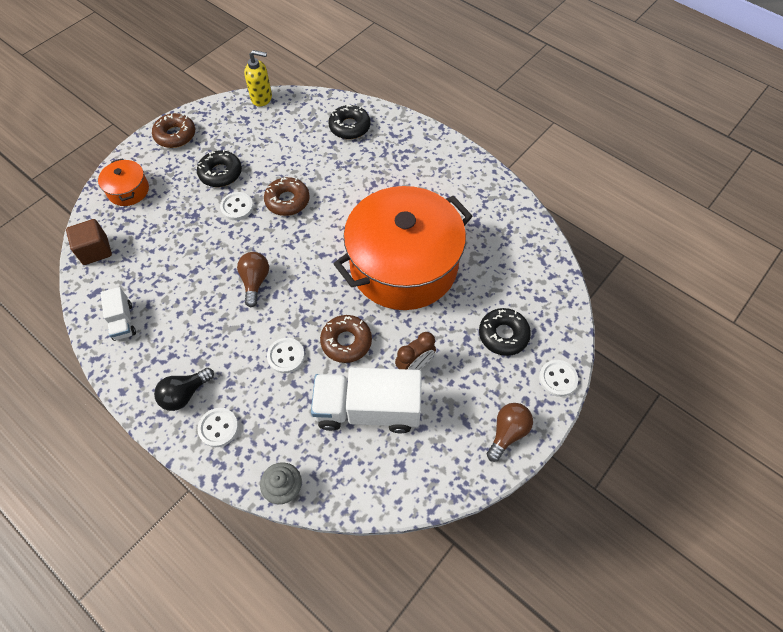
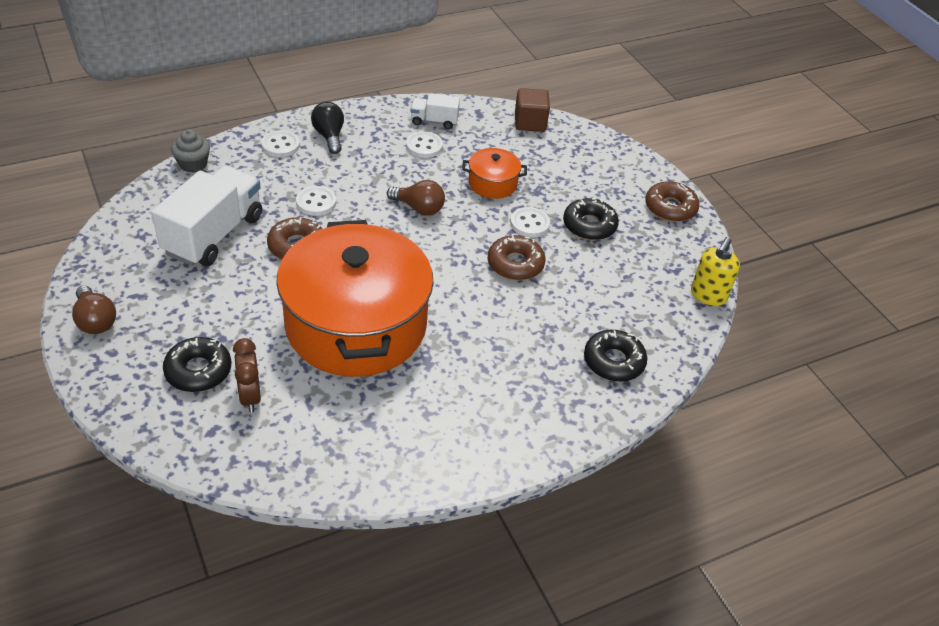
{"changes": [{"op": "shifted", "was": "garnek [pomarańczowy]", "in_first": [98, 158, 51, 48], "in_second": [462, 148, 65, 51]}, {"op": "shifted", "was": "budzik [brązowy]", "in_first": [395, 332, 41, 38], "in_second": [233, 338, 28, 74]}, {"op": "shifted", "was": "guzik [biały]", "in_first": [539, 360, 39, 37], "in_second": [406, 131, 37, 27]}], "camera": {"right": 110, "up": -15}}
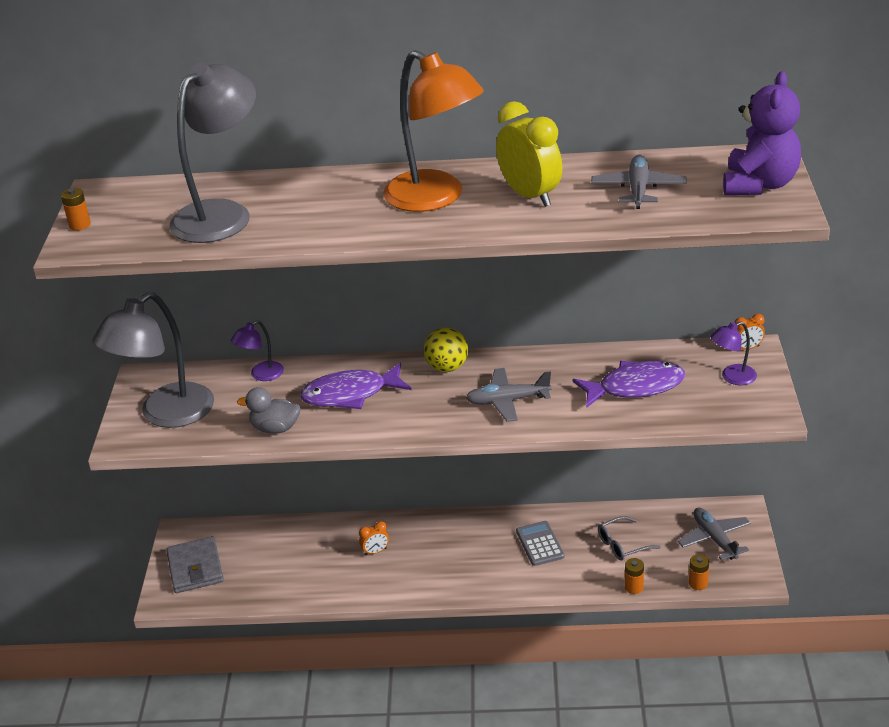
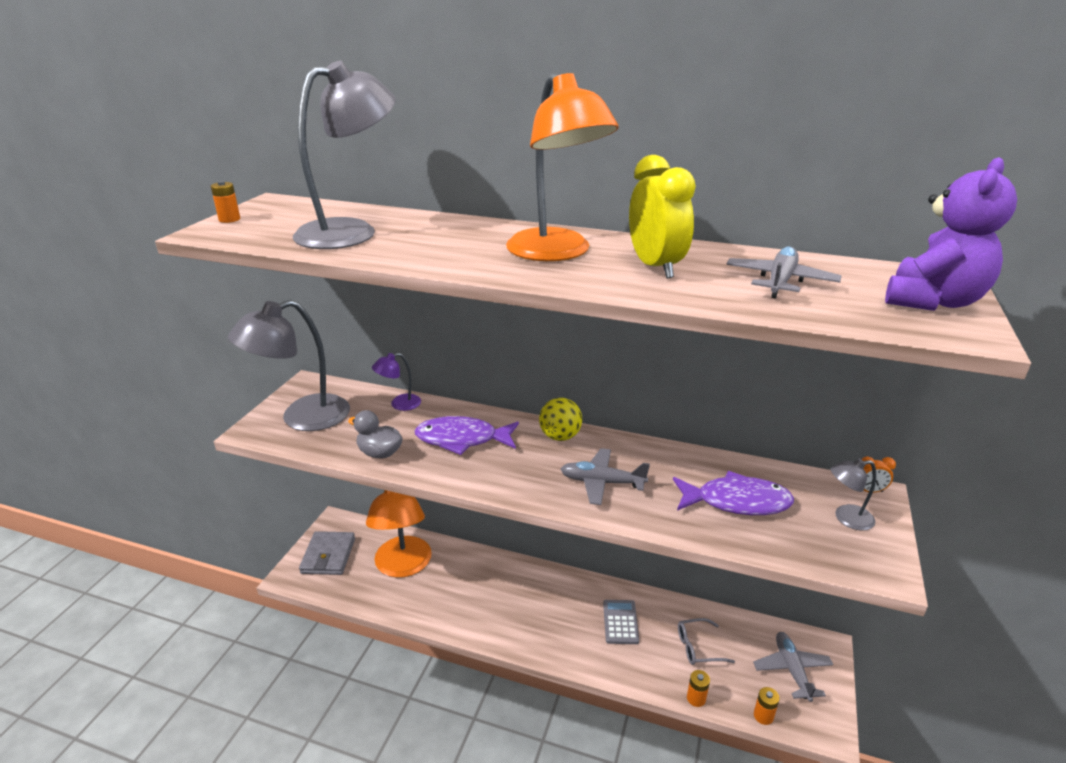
{"changes": [{"op": "gone", "was": "budzik [pomarańczowy]", "in_first": [359, 521, 30, 35]}, {"op": "new", "now": "lampka [pomarańczowy]", "in_second": [366, 490, 66, 88]}, {"op": "repainted", "was": "lampka [fioletowy]", "now": "lampka [szary]", "in_first": [710, 322, 47, 63], "in_second": [831, 458, 45, 72]}], "camera": {"right": 15, "up": -5}}
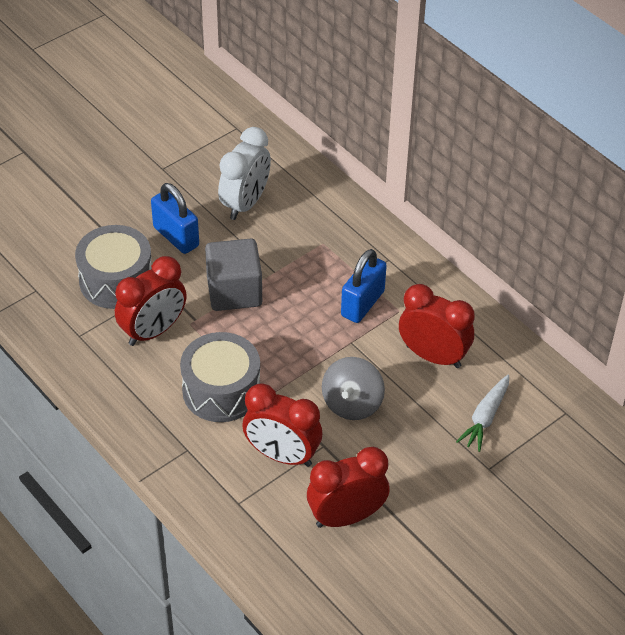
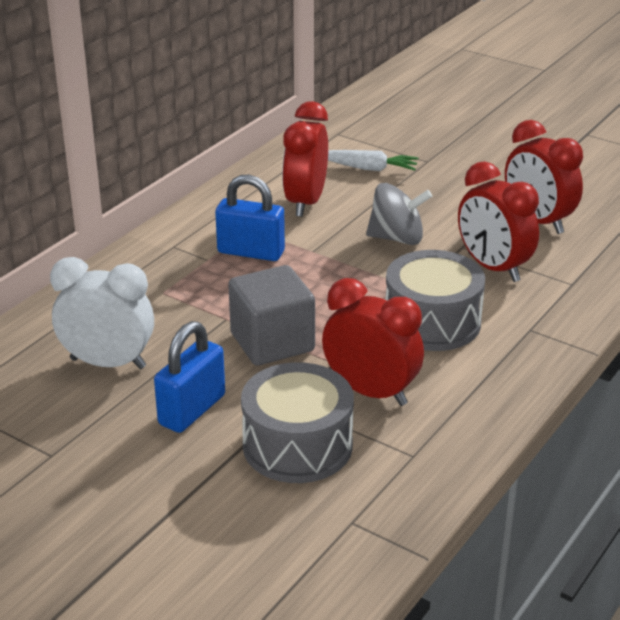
{"changes": [{"op": "rotated", "was": "budzik [czerwony]", "in_first": [242, 383, 80, 84], "in_second": [458, 161, 81, 121], "clockwise": 135}], "camera": {"right": -105, "up": -15}}
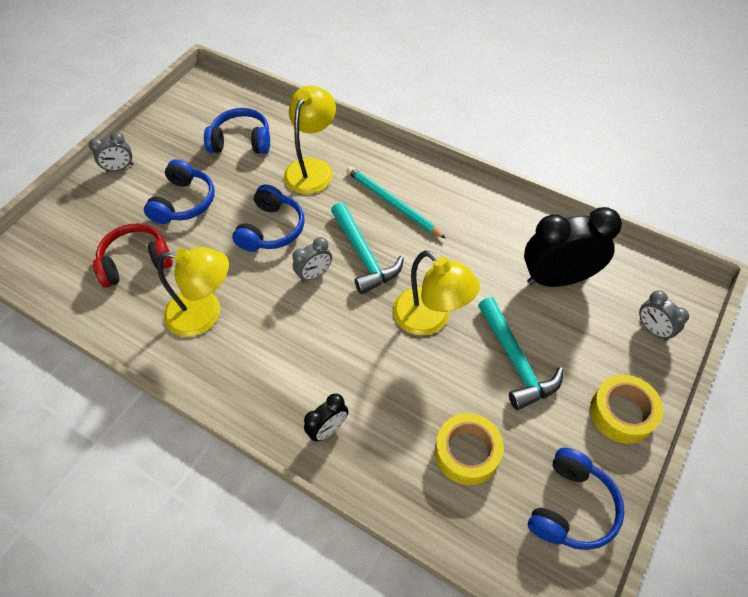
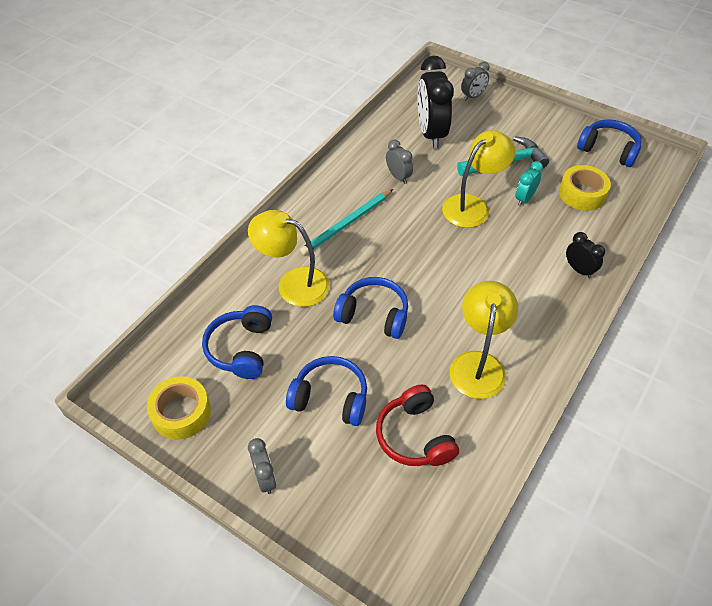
{"changes": [{"op": "gone", "was": "młotek [turkusowy]", "in_first": [331, 202, 73, 92]}, {"op": "new", "now": "budzik [turkusowy]", "in_second": [515, 161, 28, 45]}, {"op": "shifted", "was": "budzik [szary]", "in_first": [292, 237, 40, 45], "in_second": [386, 139, 27, 45]}, {"op": "shifted", "was": "taśma klejąca [żółty]", "in_first": [590, 375, 73, 69], "in_second": [147, 376, 64, 64]}], "camera": {"right": -90, "up": -5}}
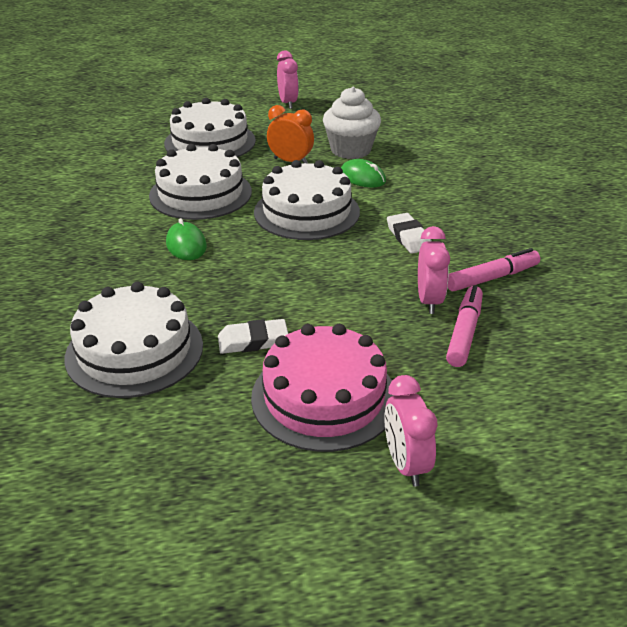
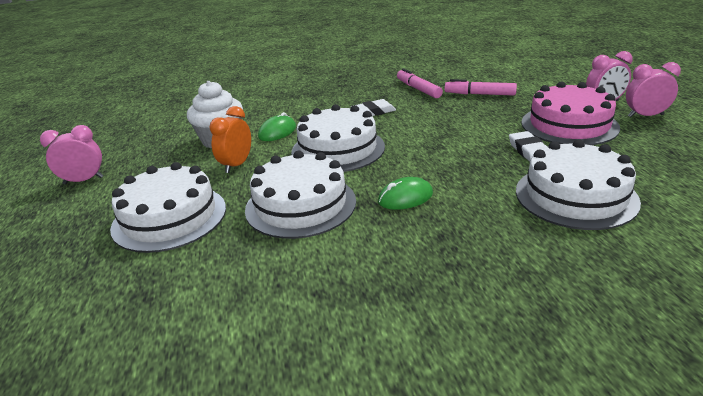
{"changes": [{"op": "shifted", "was": "budzik [różowy]", "in_first": [418, 226, 32, 88], "in_second": [626, 62, 55, 55]}], "camera": {"right": -90, "up": -5}}
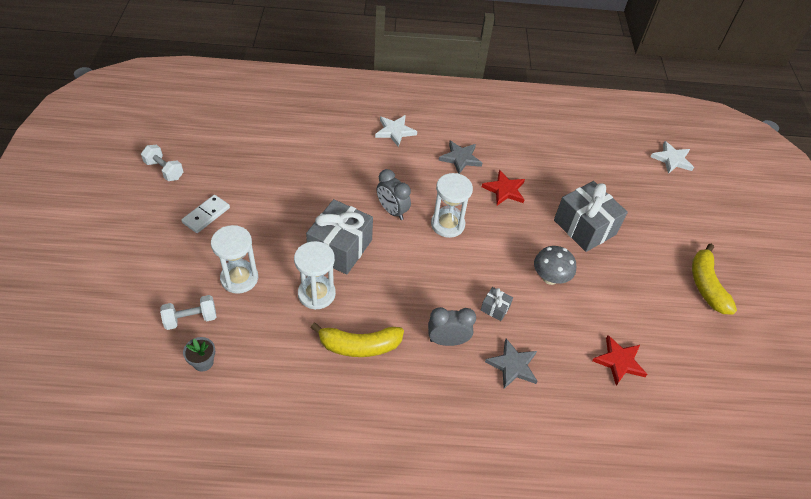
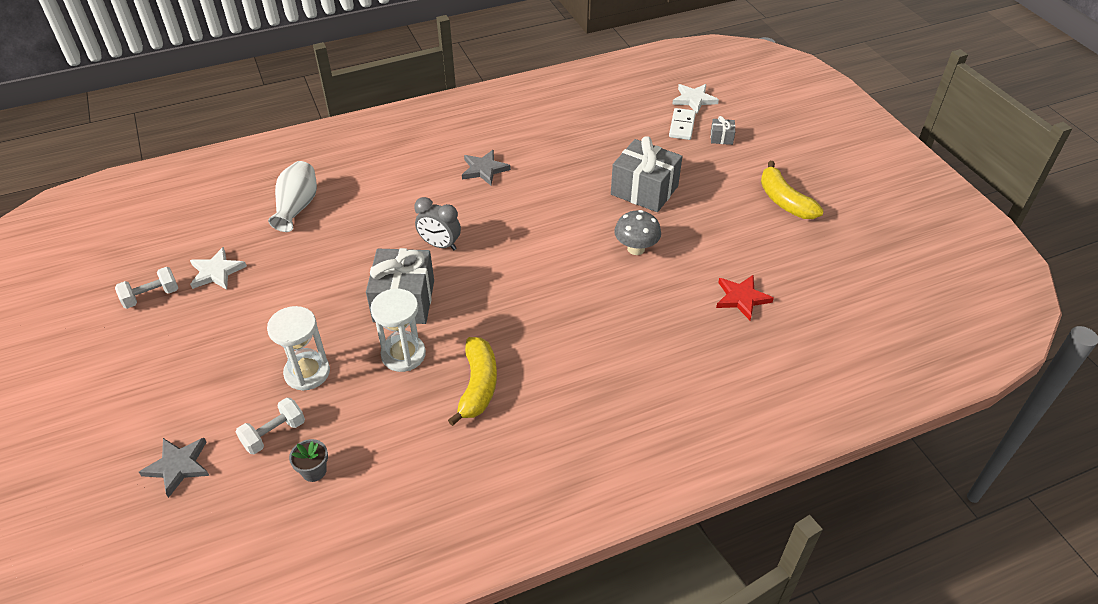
{"changes": [{"op": "gone", "was": "budzik [szary]", "in_first": [428, 307, 48, 39]}, {"op": "gone", "was": "klepsydra [biały]", "in_first": [431, 173, 42, 65]}, {"op": "gone", "was": "gwiazda [czerwony]", "in_first": [482, 170, 43, 35]}, {"op": "new", "now": "wazon [biały]", "in_second": [268, 161, 49, 71]}, {"op": "shifted", "was": "kostka domina [biały]", "in_first": [181, 195, 49, 38], "in_second": [669, 108, 27, 32]}, {"op": "shifted", "was": "gwiazda [biały]", "in_first": [375, 115, 42, 32], "in_second": [190, 247, 57, 43]}, {"op": "shifted", "was": "prezent [szary]", "in_first": [481, 287, 32, 34], "in_second": [711, 116, 24, 29]}, {"op": "shifted", "was": "gwiazda [szary]", "in_first": [485, 339, 52, 50], "in_second": [139, 438, 71, 60]}, {"op": "rotated", "was": "hantel [biały]", "in_first": [141, 145, 43, 36], "in_second": [115, 267, 63, 42], "clockwise": -45}, {"op": "rotated", "was": "banan [żółty]", "in_first": [311, 323, 93, 34], "in_second": [448, 337, 49, 89], "clockwise": -60}], "camera": {"right": -20, "up": -5}}
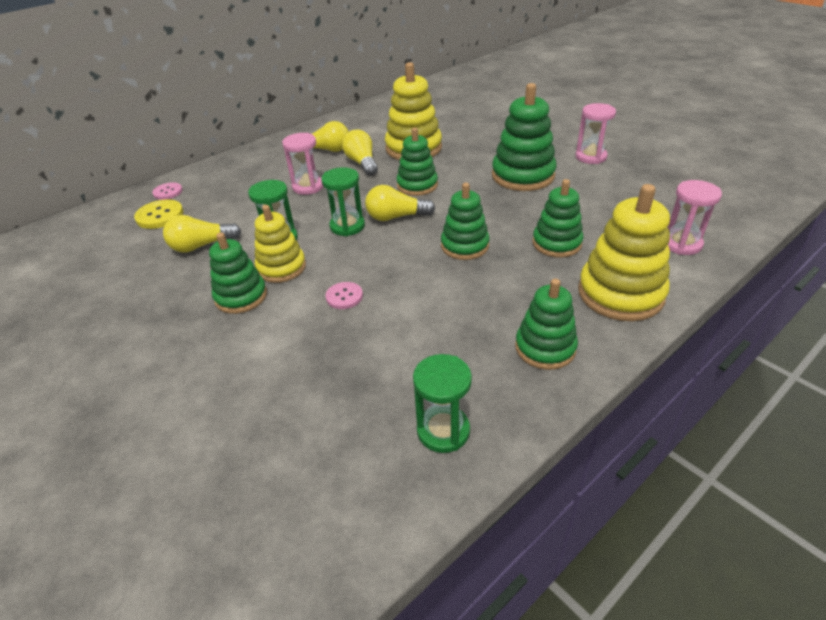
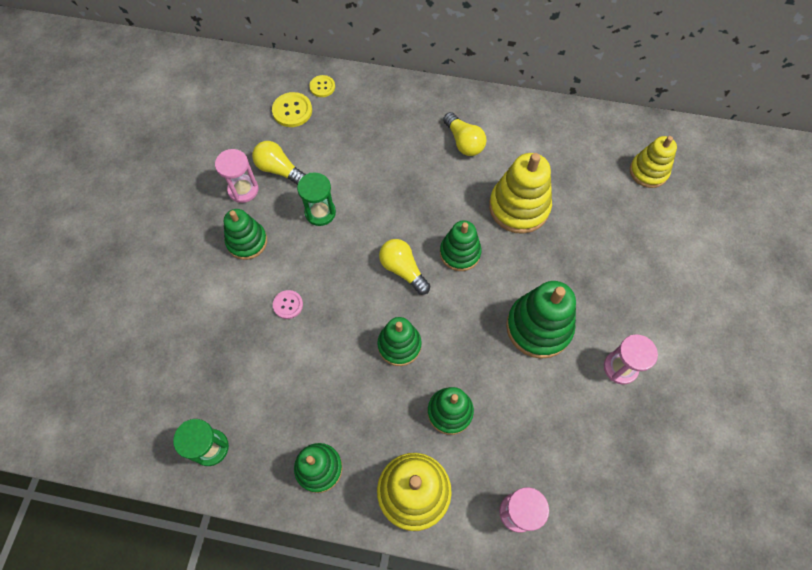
{"changes": [{"op": "gone", "was": "klepsydra [zielony]", "in_first": [321, 167, 44, 69]}, {"op": "gone", "was": "żarówka [żółty]", "in_first": [342, 129, 36, 47]}, {"op": "shifted", "was": "zabawka nakładanka [żółty]", "in_first": [255, 205, 51, 78], "in_second": [630, 136, 47, 52]}, {"op": "shifted", "was": "klepsydra [różowy]", "in_first": [282, 133, 41, 62], "in_second": [215, 149, 44, 54]}, {"op": "repainted", "was": "guzik [różowy]", "now": "guzik [żółty]", "in_first": [152, 182, 31, 18], "in_second": [309, 75, 26, 22]}], "camera": {"right": 50, "up": 25}}
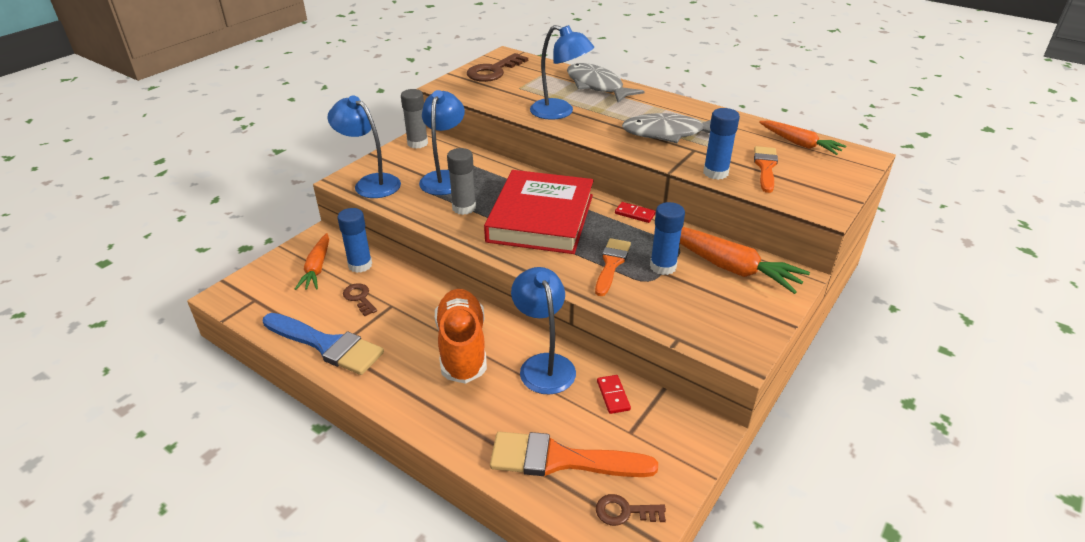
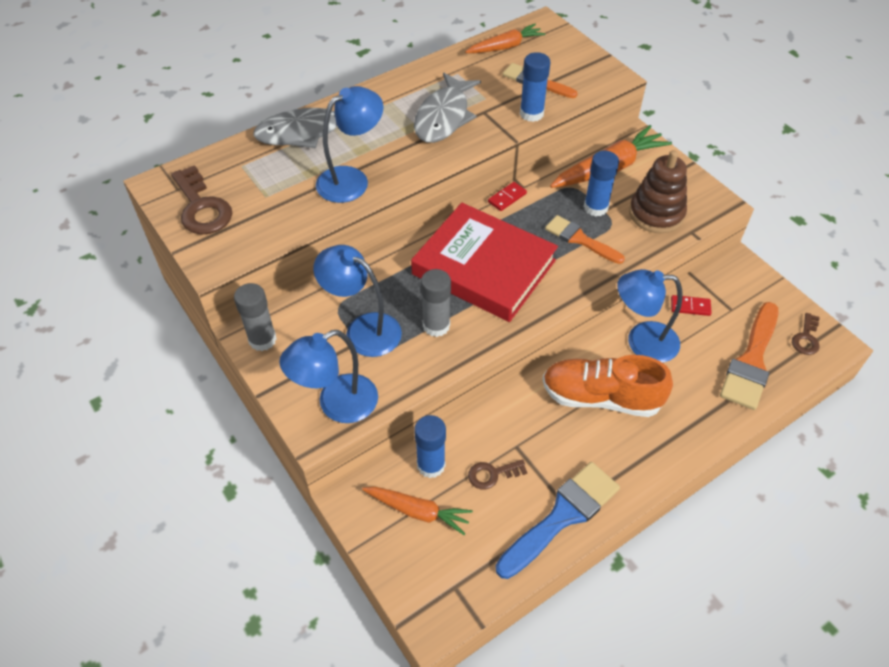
{"changes": [{"op": "new", "now": "zabawka nakładanka [brązowy]", "in_second": [629, 150, 58, 83]}], "camera": {"right": -70, "up": 15}}
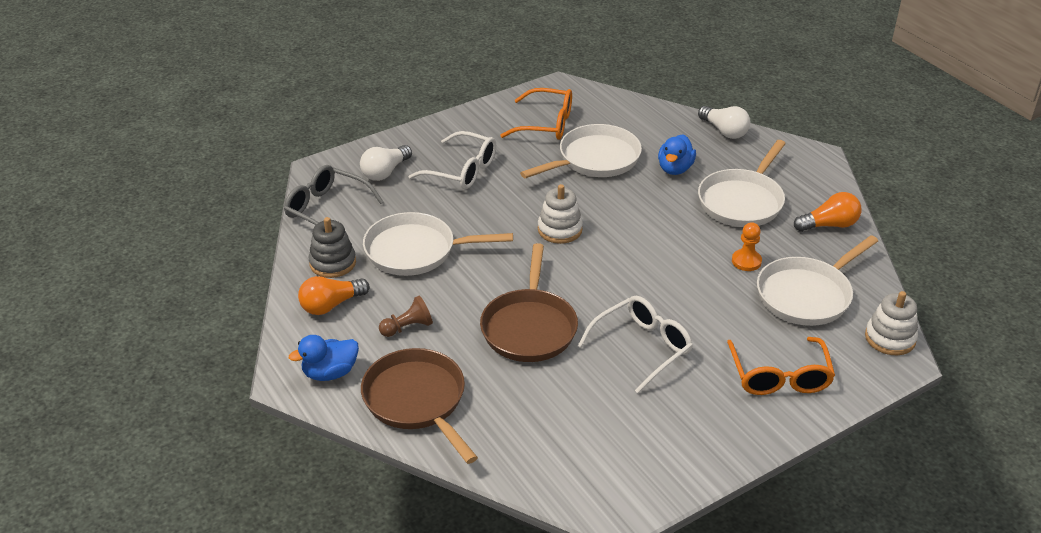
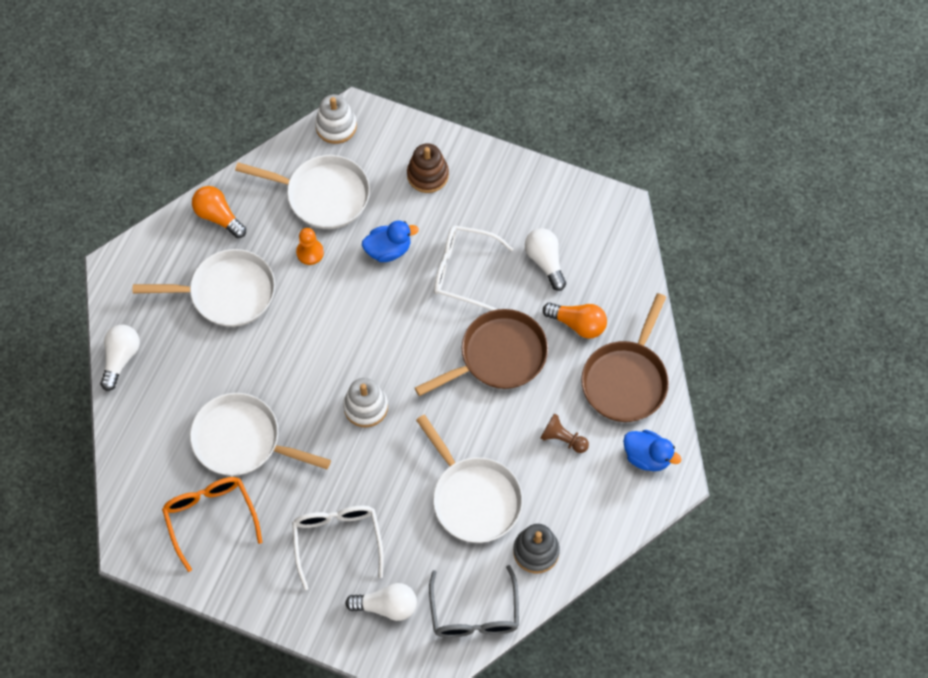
{"changes": [{"op": "new", "now": "żarówka [biały]", "in_second": [525, 228, 41, 63]}, {"op": "shifted", "was": "żarówka [pomarańczowy]", "in_first": [298, 276, 72, 39], "in_second": [543, 302, 64, 37]}, {"op": "shifted", "was": "kaczka [niebieski]", "in_first": [658, 134, 38, 41], "in_second": [362, 221, 57, 41]}, {"op": "swapped", "was": "okulary [pomarańczowy]", "now": "zabawka nakładanka [brązowy]", "in_first": [727, 337, 108, 58], "in_second": [407, 143, 42, 50]}], "camera": {"right": -125, "up": 25}}
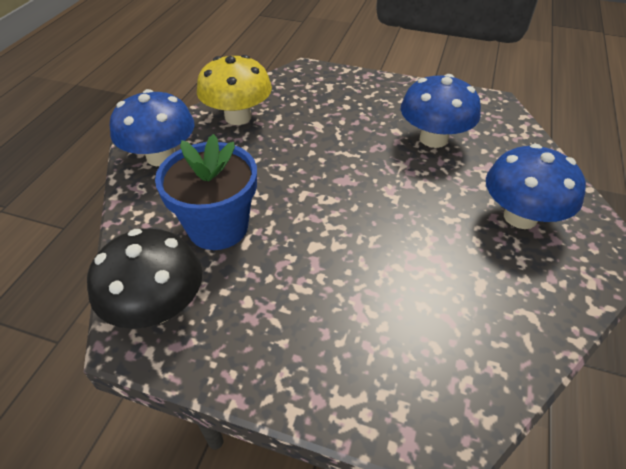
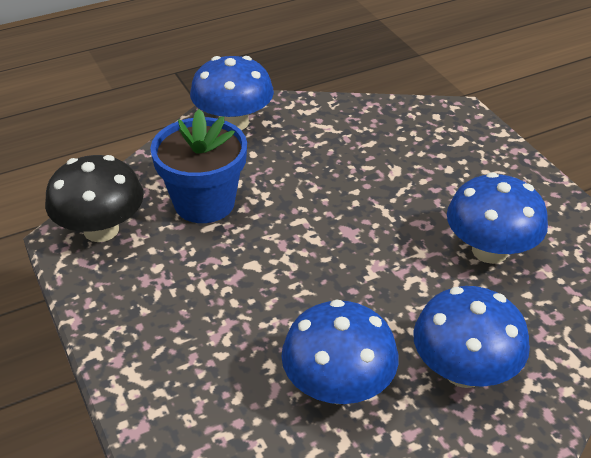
{"changes": [{"op": "gone", "was": "grzyb [żółty]", "in_first": [197, 55, 75, 70]}, {"op": "new", "now": "grzyb [niebieski]", "in_second": [281, 299, 117, 105]}], "camera": {"right": 45, "up": -5}}
